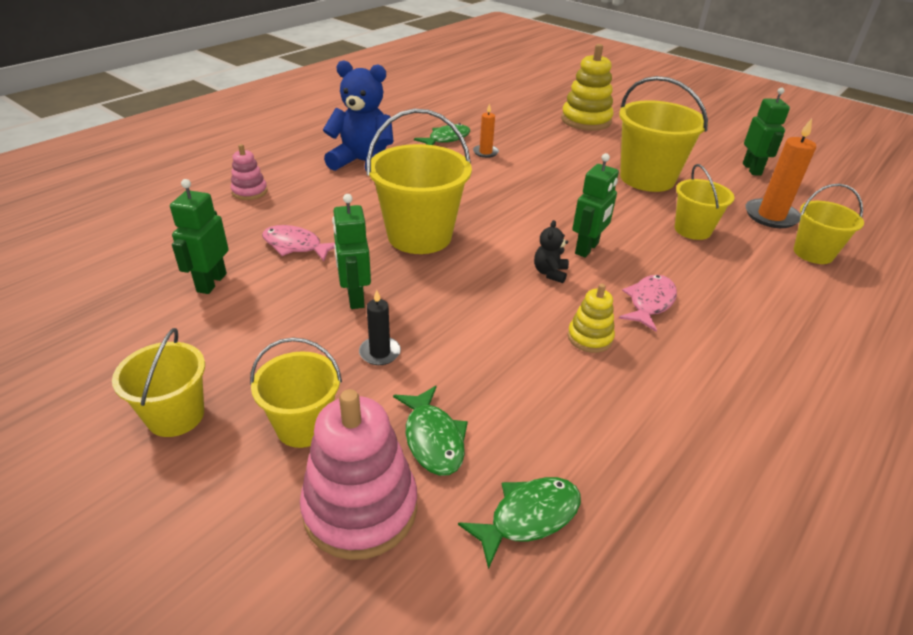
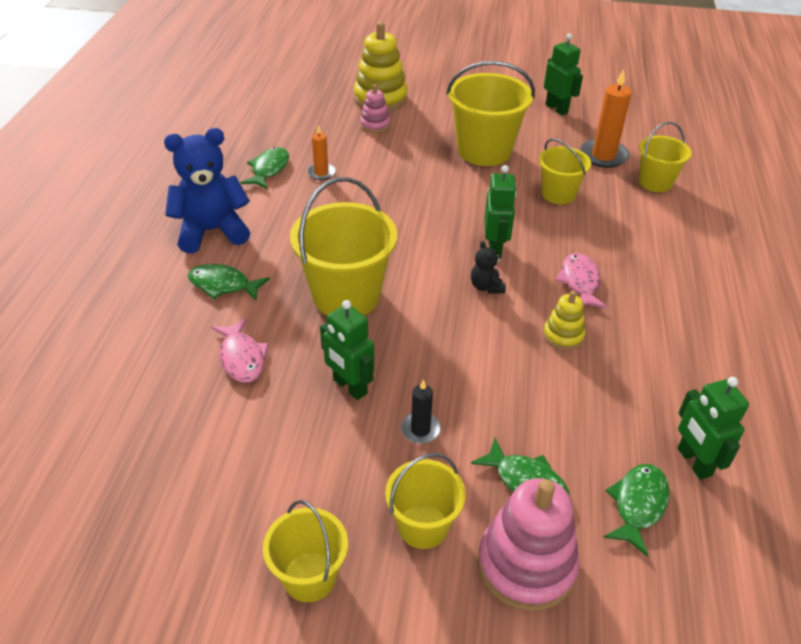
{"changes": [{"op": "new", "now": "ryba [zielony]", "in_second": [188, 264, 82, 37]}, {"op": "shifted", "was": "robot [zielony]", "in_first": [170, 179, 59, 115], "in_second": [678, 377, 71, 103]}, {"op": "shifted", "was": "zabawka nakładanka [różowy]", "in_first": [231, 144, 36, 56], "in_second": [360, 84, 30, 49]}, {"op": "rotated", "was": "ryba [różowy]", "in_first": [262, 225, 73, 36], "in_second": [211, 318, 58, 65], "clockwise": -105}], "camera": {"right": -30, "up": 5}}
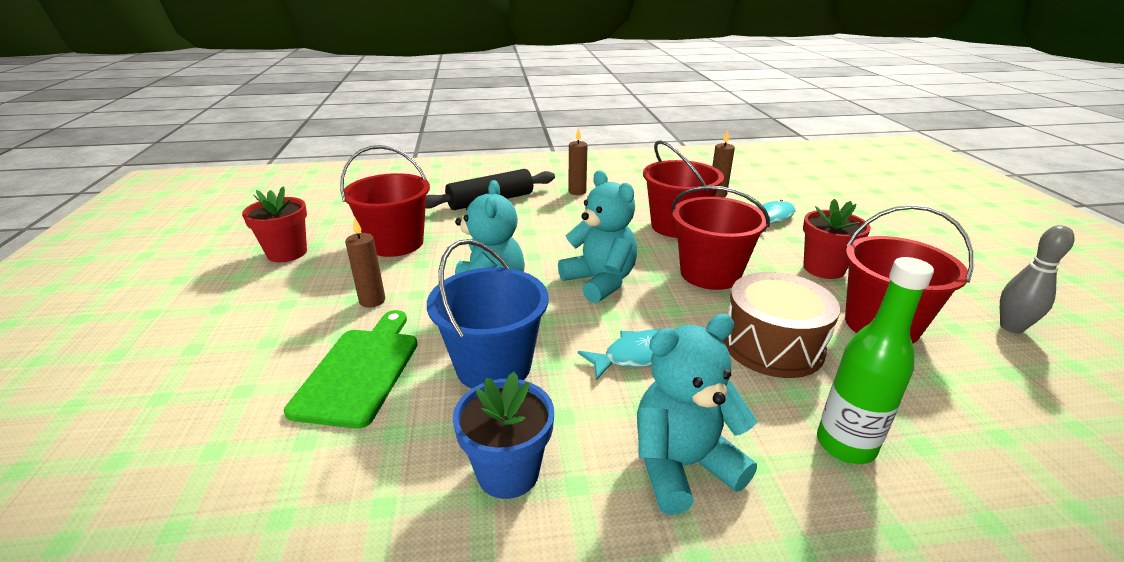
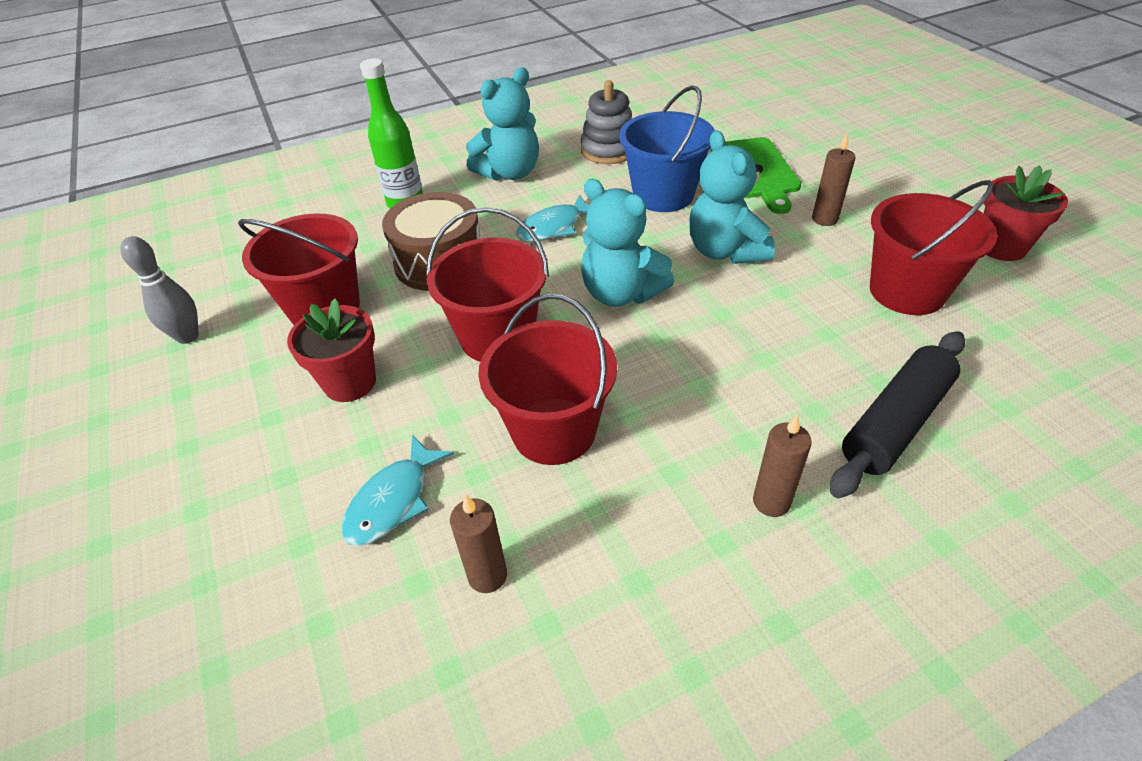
{"changes": [{"op": "swapped", "was": "doniczka [niebieski]", "now": "zabawka nakładanka [szary]", "in_first": [453, 372, 101, 127], "in_second": [580, 80, 52, 84]}], "camera": {"right": 165, "up": 15}}
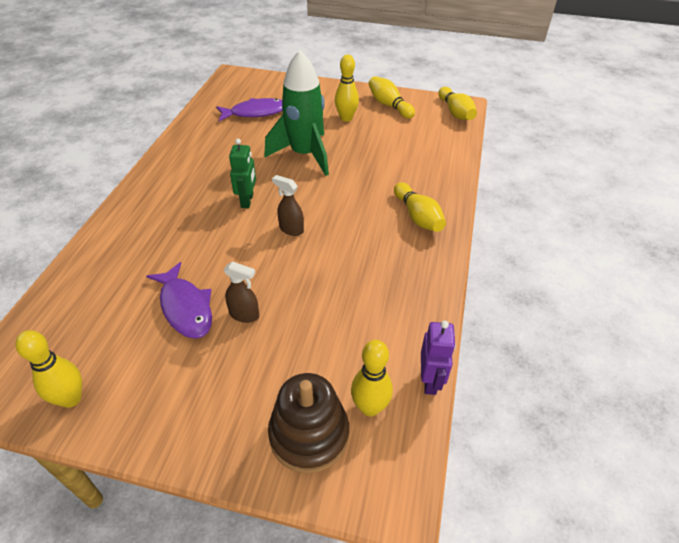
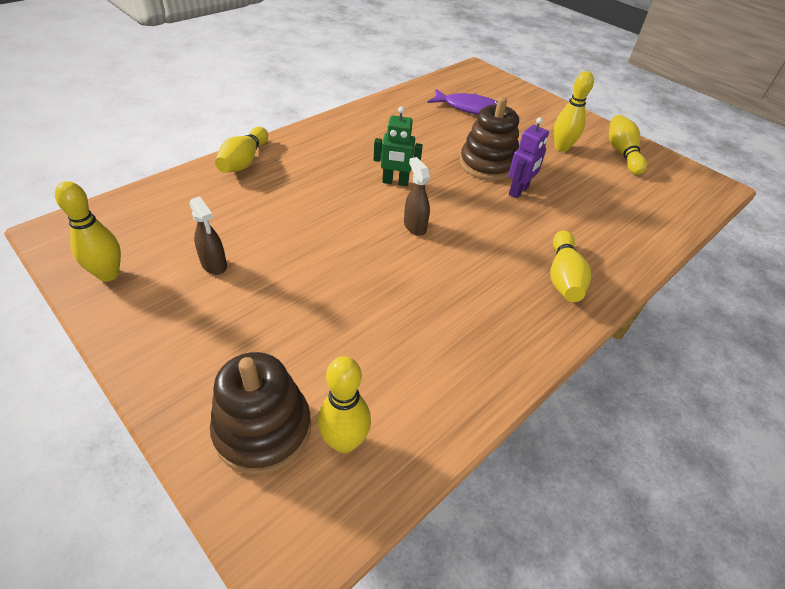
{"changes": [{"op": "gone", "was": "ryba [fioletowy]", "in_first": [146, 262, 66, 77]}, {"op": "shifted", "was": "spryskiwacz [brązowy]", "in_first": [224, 261, 35, 62], "in_second": [189, 196, 38, 79]}, {"op": "shifted", "was": "robot [fioletowy]", "in_first": [421, 321, 35, 74], "in_second": [508, 117, 41, 81]}, {"op": "shifted", "was": "kręgiel [żółty]", "in_first": [438, 87, 39, 33], "in_second": [215, 127, 53, 46]}, {"op": "swapped", "was": "rakieta [zielony]", "now": "zabawka nakładanka [brązowy]", "in_first": [264, 50, 65, 126], "in_second": [460, 97, 59, 84]}, {"op": "rotated", "was": "robot [zielony]", "in_first": [229, 139, 27, 69], "in_second": [373, 107, 50, 79], "clockwise": 60}], "camera": {"right": 30, "up": 0}}
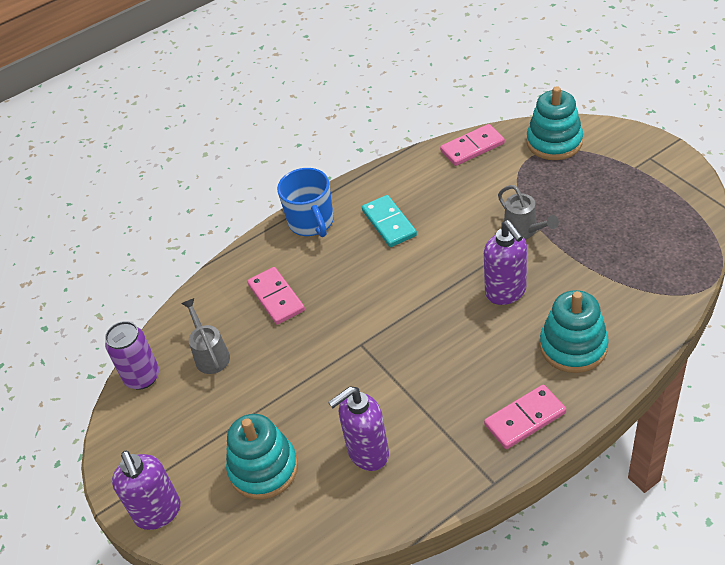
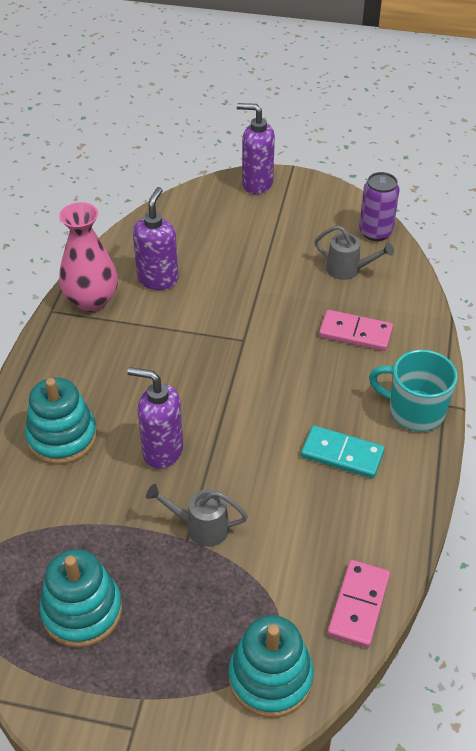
{"changes": [{"op": "gone", "was": "kostka domina [różowy]", "in_first": [484, 384, 82, 65]}, {"op": "new", "now": "wazon [różowy]", "in_second": [59, 202, 59, 110]}, {"op": "shifted", "was": "zabawka nakładanka [turkusowy]", "in_first": [226, 414, 72, 86], "in_second": [40, 549, 82, 99]}, {"op": "repainted", "was": "kubek [niebieski]", "now": "kubek [turkusowy]", "in_first": [277, 168, 57, 69], "in_second": [369, 350, 89, 82]}], "camera": {"right": 130, "up": 0}}
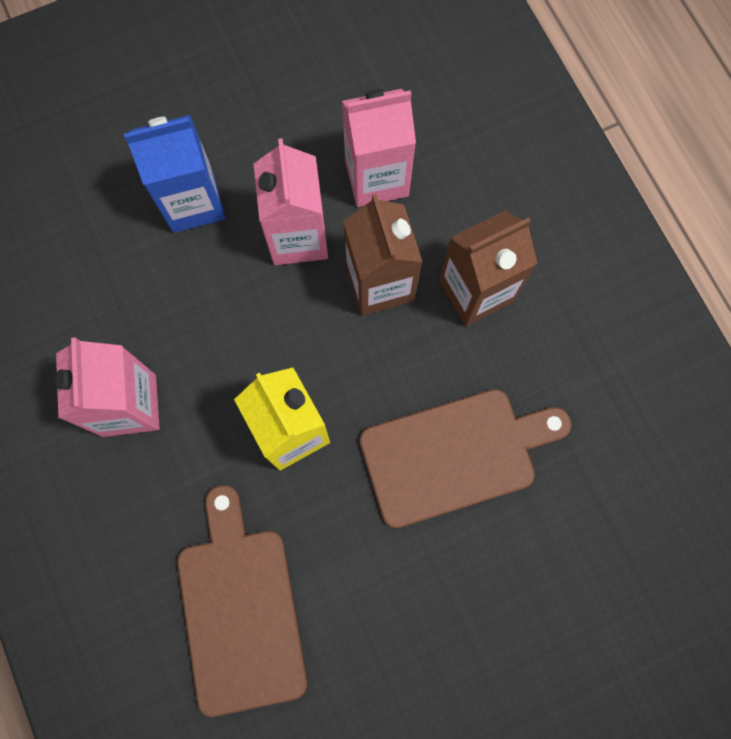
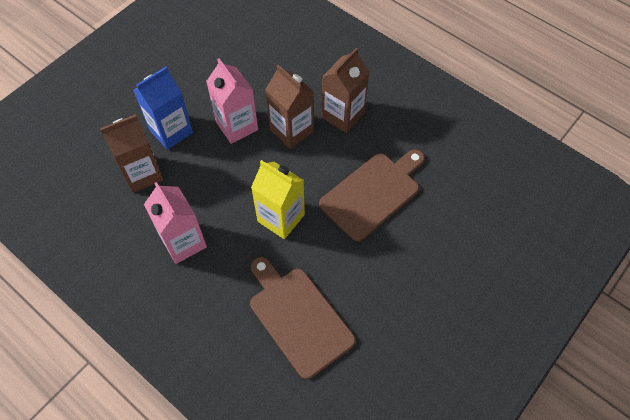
{"changes": [{"op": "gone", "was": "karton mleka [różowy]", "in_first": [342, 89, 74, 118]}, {"op": "new", "now": "karton mleka [brązowy]", "in_second": [100, 115, 64, 78]}], "camera": {"right": -25, "up": -15}}
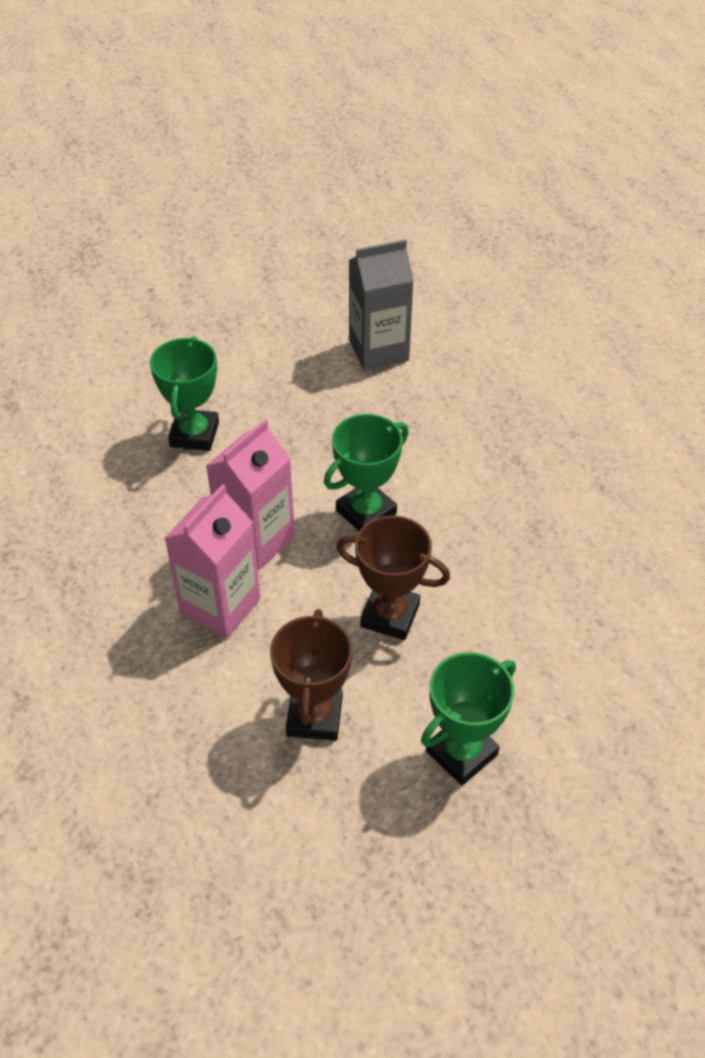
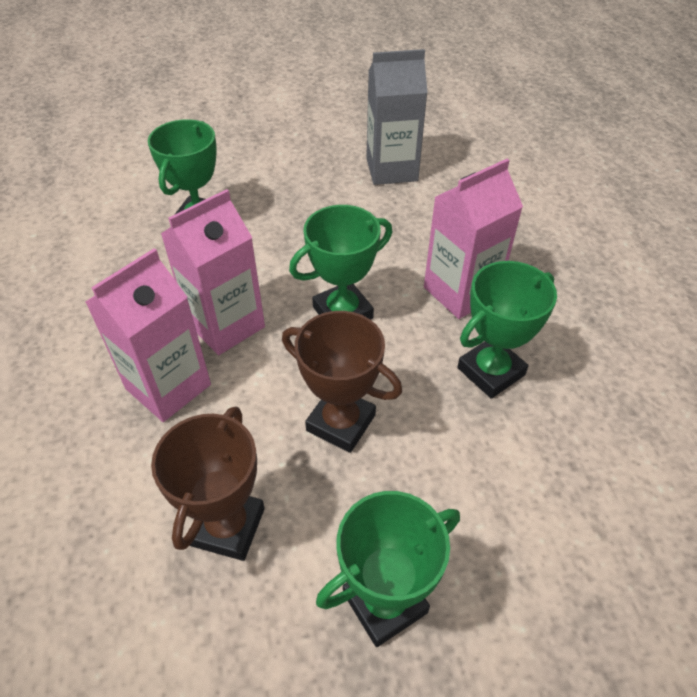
{"changes": [{"op": "new", "now": "karton mleka [różowy]", "in_second": [424, 159, 99, 160]}, {"op": "new", "now": "puchar [zielony]", "in_second": [457, 261, 100, 138]}], "camera": {"right": 10, "up": 0}}
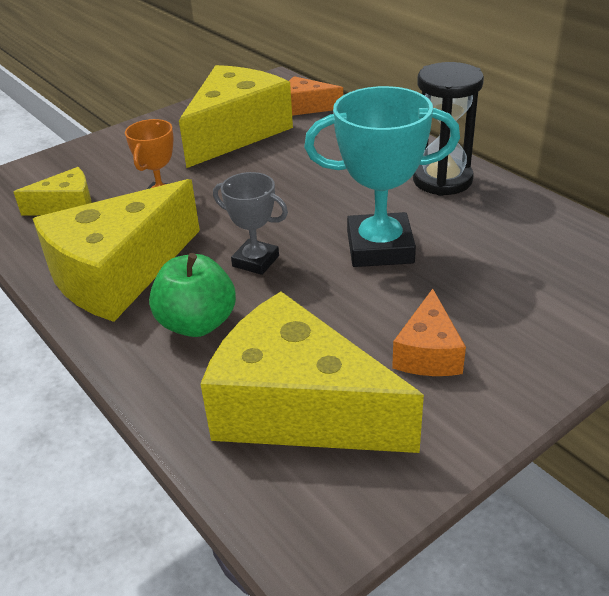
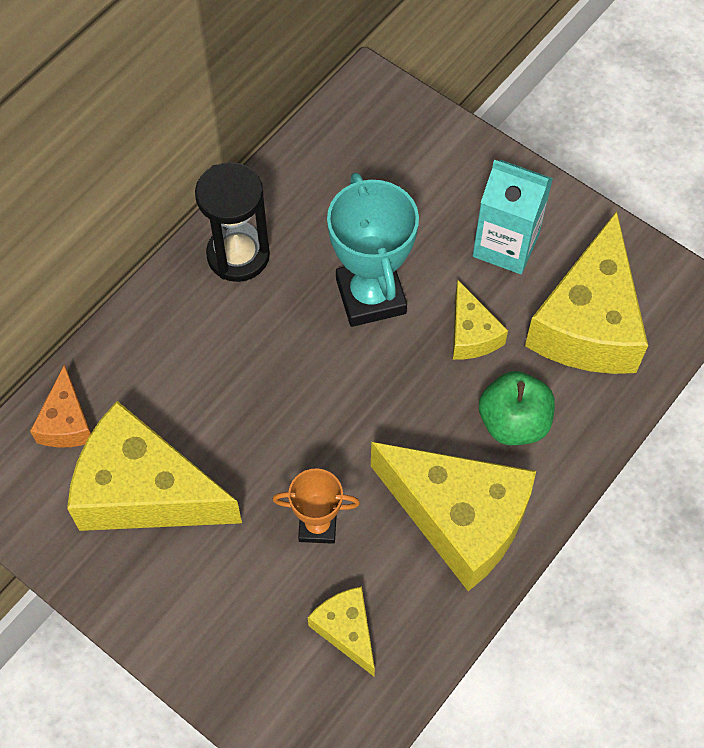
{"changes": [{"op": "gone", "was": "puchar [szary]", "in_first": [213, 172, 75, 103]}, {"op": "new", "now": "ser [żółty]", "in_second": [453, 279, 55, 80]}, {"op": "swapped", "was": "ser [pomarańczowy]", "now": "karton mleka [turkusowy]", "in_first": [392, 289, 74, 87], "in_second": [473, 160, 80, 114]}], "camera": {"right": -105, "up": 25}}
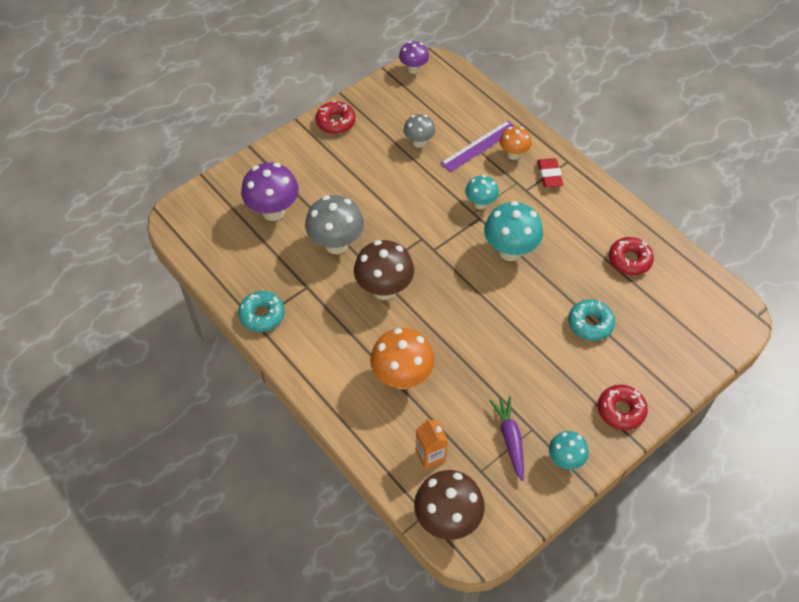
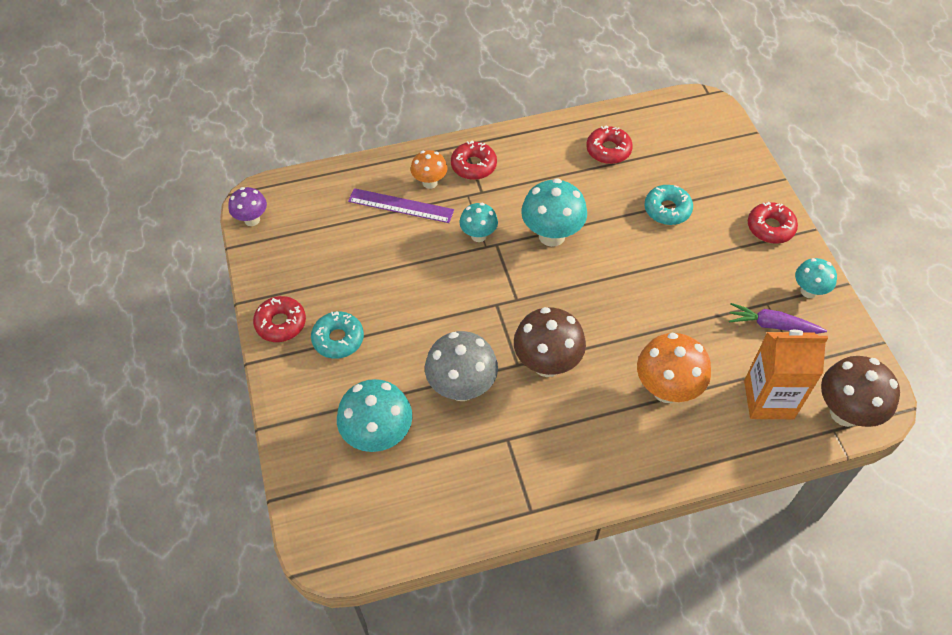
{"changes": [{"op": "gone", "was": "grzyb [szary]", "in_first": [404, 114, 31, 34]}, {"op": "shifted", "was": "donut [turkusowy]", "in_first": [238, 291, 47, 41], "in_second": [311, 311, 53, 48]}, {"op": "swapped", "was": "gumka do mazania [czerwony]", "now": "donut [czerwony]", "in_first": [537, 158, 27, 29], "in_second": [451, 141, 46, 39]}, {"op": "repainted", "was": "grzyb [fioletowy]", "now": "grzyb [turkusowy]", "in_first": [241, 162, 58, 59], "in_second": [337, 379, 75, 73]}, {"op": "rotated", "was": "linijka [fioletowy]", "in_first": [441, 120, 73, 52], "in_second": [348, 188, 106, 35], "clockwise": -60}, {"op": "scaled", "was": "karton mleka [pomarańczowy]", "in_first": [416, 418, 32, 51], "in_second": [744, 330, 84, 89], "ratio": 1.74}], "camera": {"right": -65, "up": 0}}
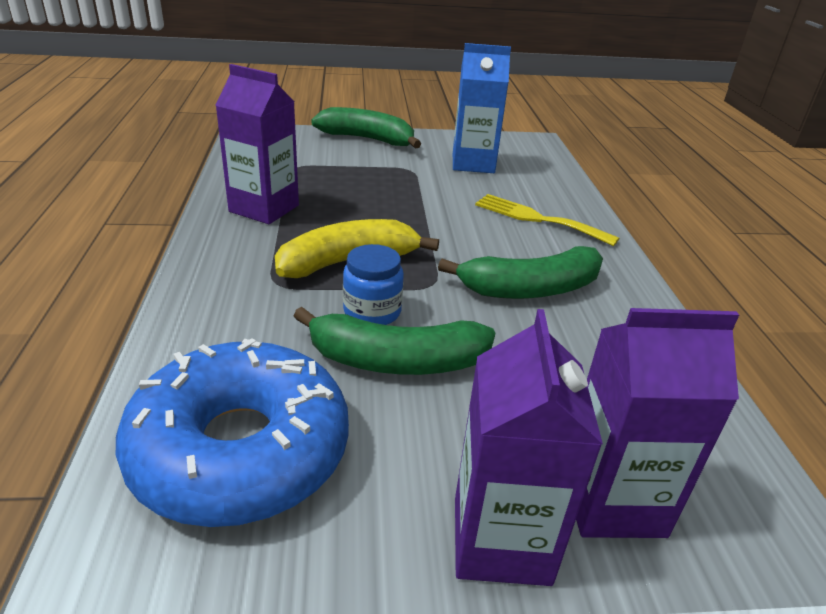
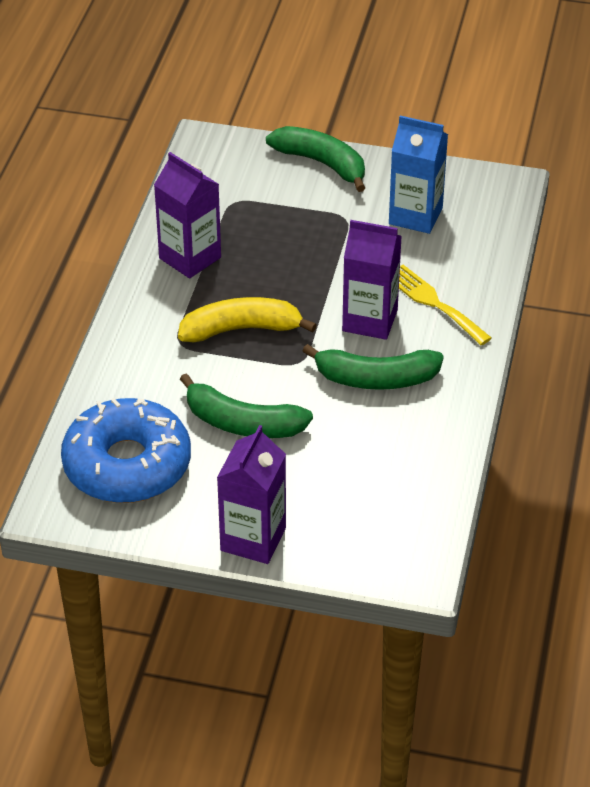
{"changes": [{"op": "gone", "was": "słoik [niebieski]", "in_first": [343, 244, 61, 81]}, {"op": "shifted", "was": "karton mleka [fioletowy]", "in_first": [576, 308, 163, 230], "in_second": [342, 220, 60, 120]}], "camera": {"right": 20, "up": 10}}
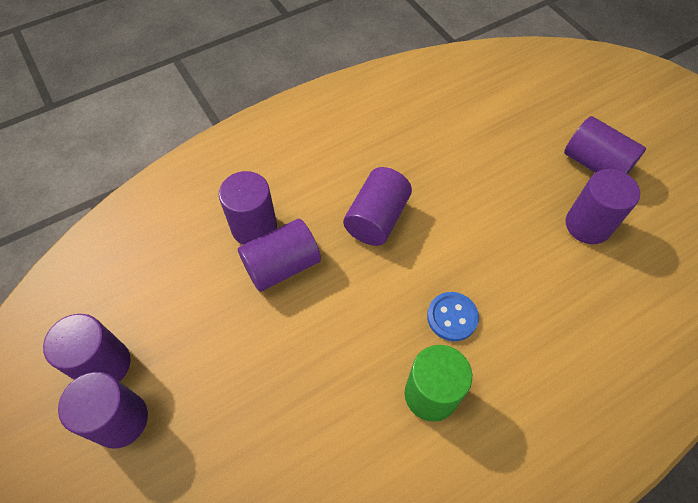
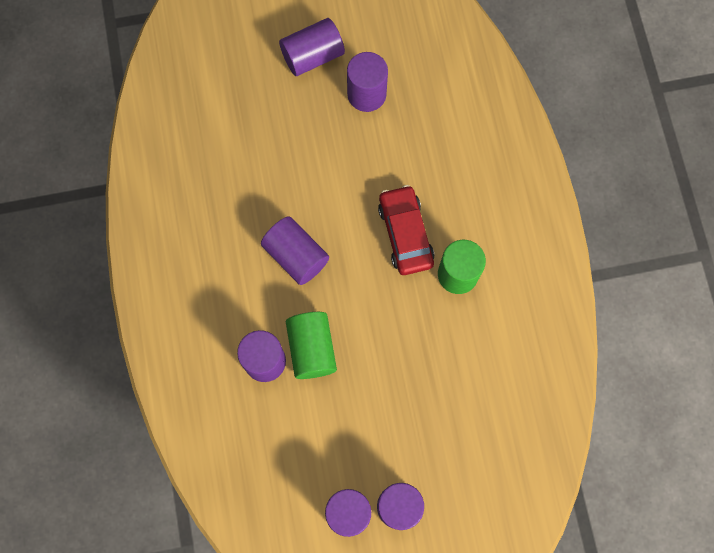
{"changes": [{"op": "swapped", "was": "guzik [niebieski]", "now": "samochód [czerwony]", "in_first": [427, 292, 52, 49], "in_second": [378, 185, 56, 90]}, {"op": "repainted", "was": "walec [fioletowy]", "now": "walec [zielony]", "in_first": [238, 219, 83, 73], "in_second": [286, 312, 51, 67]}], "camera": {"right": -70, "up": 15}}
